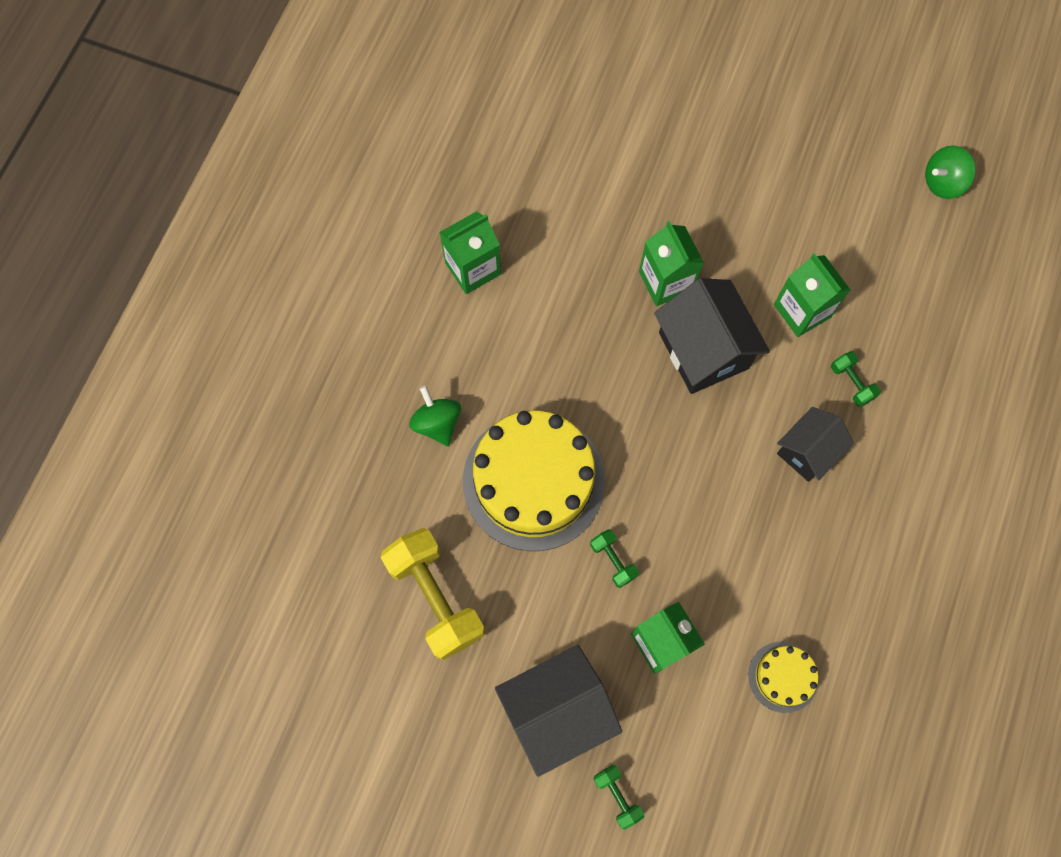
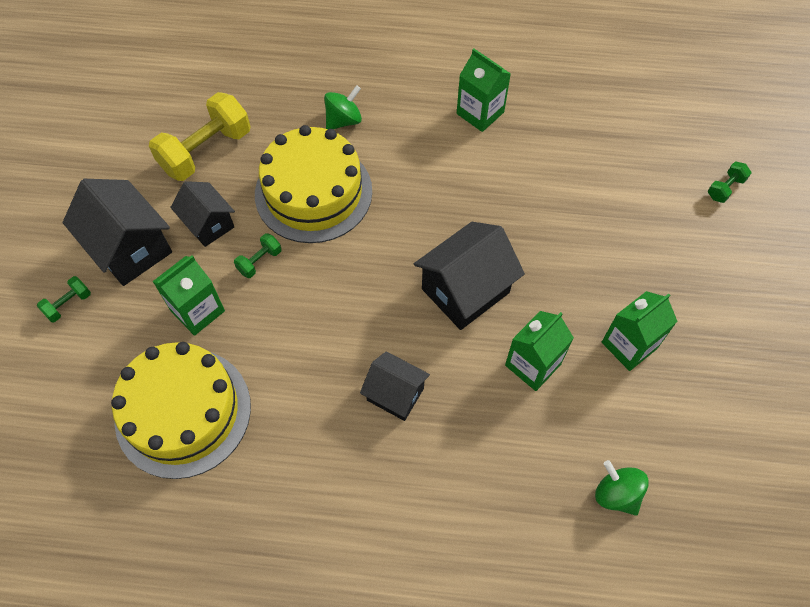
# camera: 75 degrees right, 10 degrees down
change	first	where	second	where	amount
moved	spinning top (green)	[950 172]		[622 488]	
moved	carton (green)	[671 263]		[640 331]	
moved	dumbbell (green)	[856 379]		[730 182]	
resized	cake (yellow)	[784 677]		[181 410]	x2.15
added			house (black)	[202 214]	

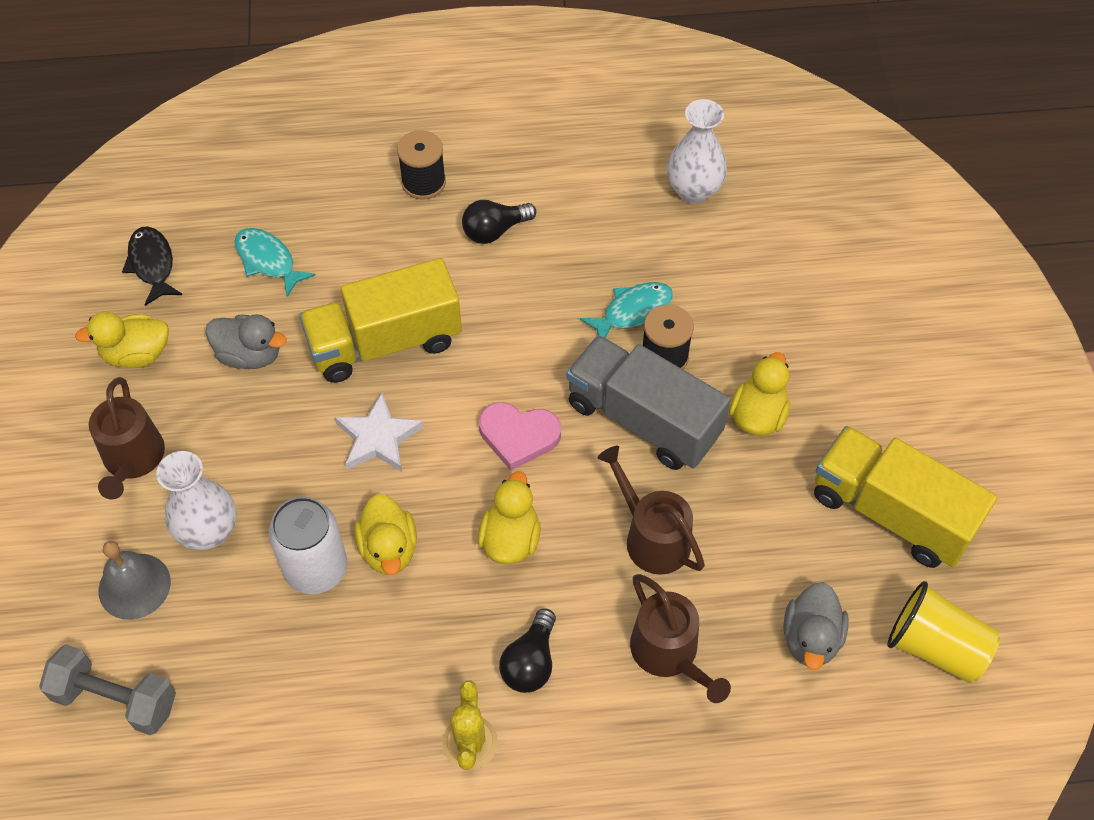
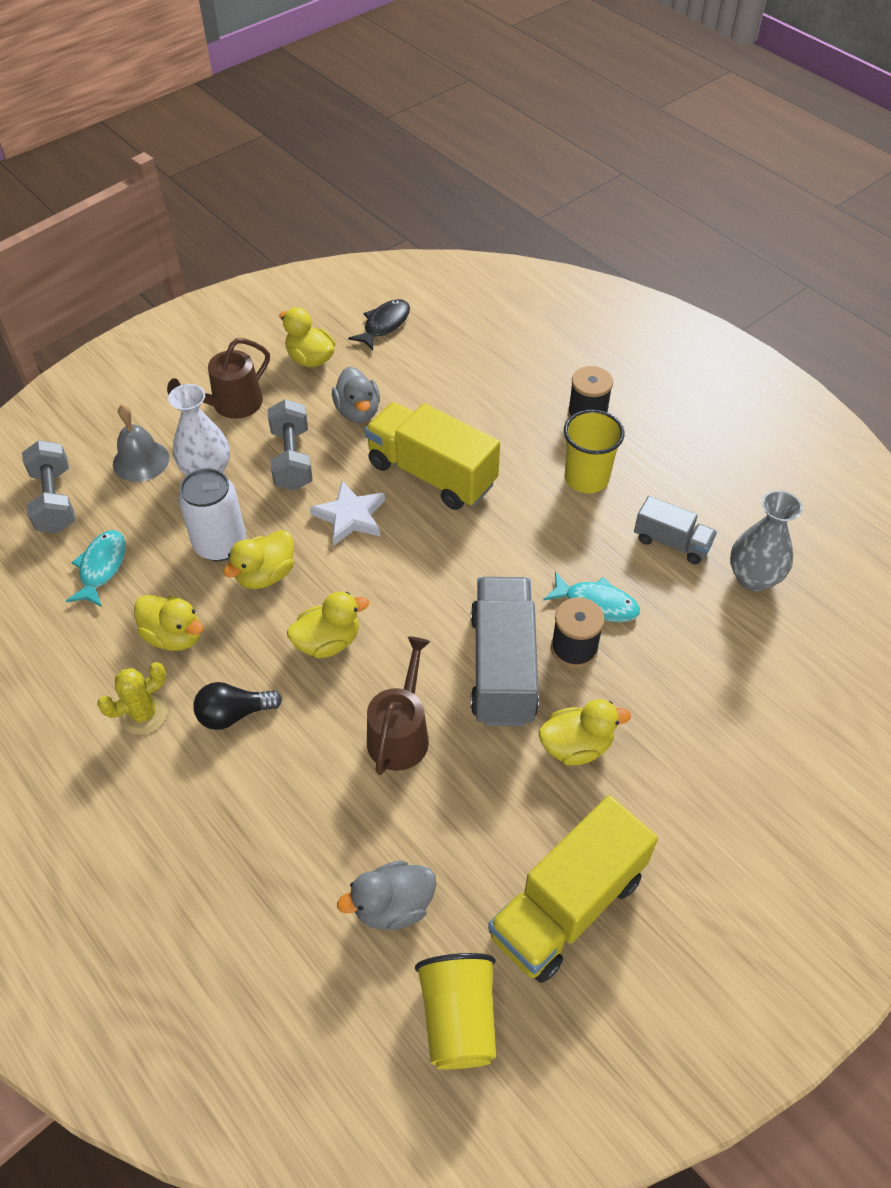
# camera: 55 degrees right, 5 degrees down
change	first	where	second	where	amount
recoloured	vase (white)	[697 151]	vase (grey)	[766 541]	
replaced	light bulb (black)	[499 222]	cup (yellow)	[594 451]	
moved	fish (turquoise)	[275 262]		[96 568]	
removed	heart (pink)	[520 436]			
turned	truck (yellow)	[905 497]		[573 889]	135 degrees counterclockwise
removed	watering can (brown)	[680 638]			
added			dumbbell (grey)	[290 445]	
added			truck (grey)	[675 530]	
added			duck (yellow)	[168 623]	

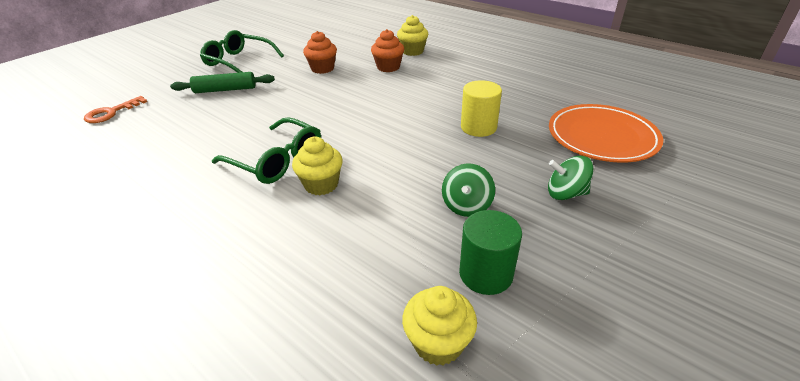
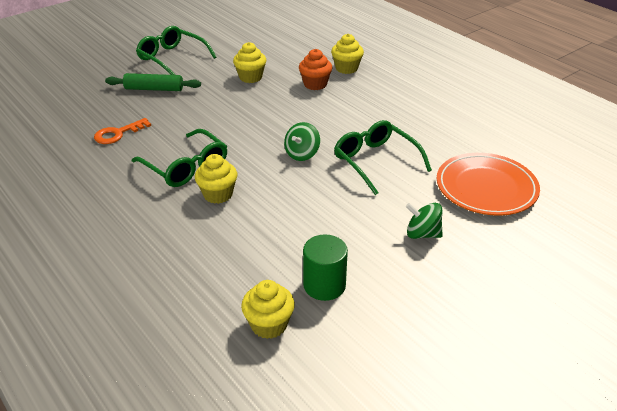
# camera: 10 degrees right, 0 degrees up
change	first	where	second	where	amount
recoloured	cupcake (orange)	[320 52]	cupcake (yellow)	[249 62]	
replaced	cylinder (yellow)	[481 108]	glasses (green)	[383 157]	
moved	key (orange)	[115 109]		[122 131]	
moved	spinning top (green)	[468 190]		[302 141]	

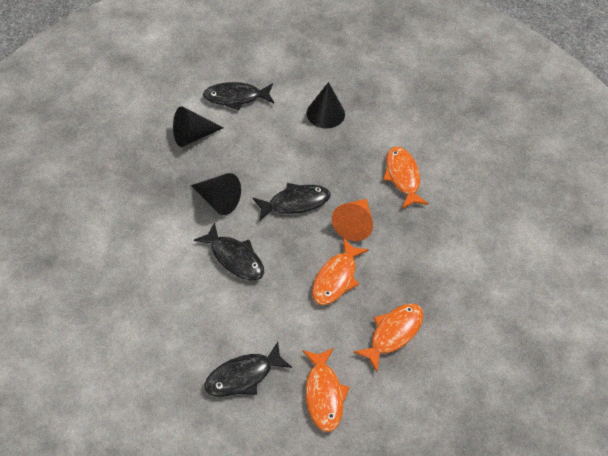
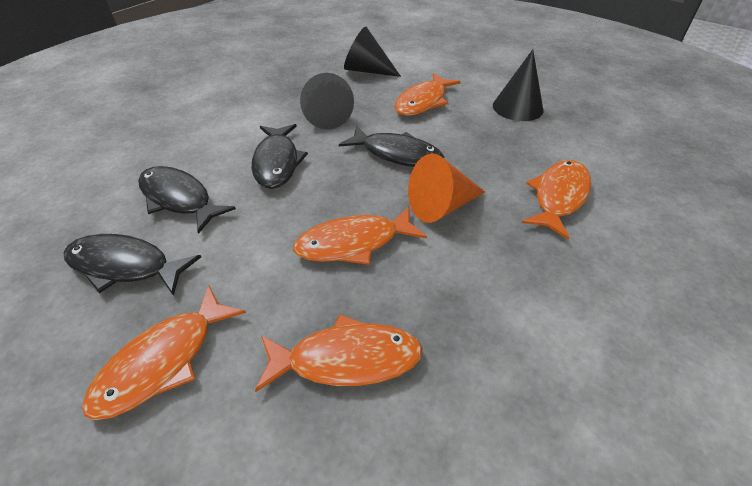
# camera: 45 degrees right, 10 degrees down
change	first	where	second	where	amount
moved	fish (black)	[238 96]		[187 200]	
added			fish (orange)	[427 94]	

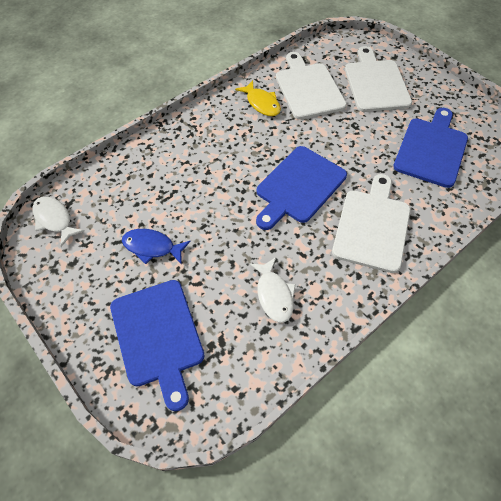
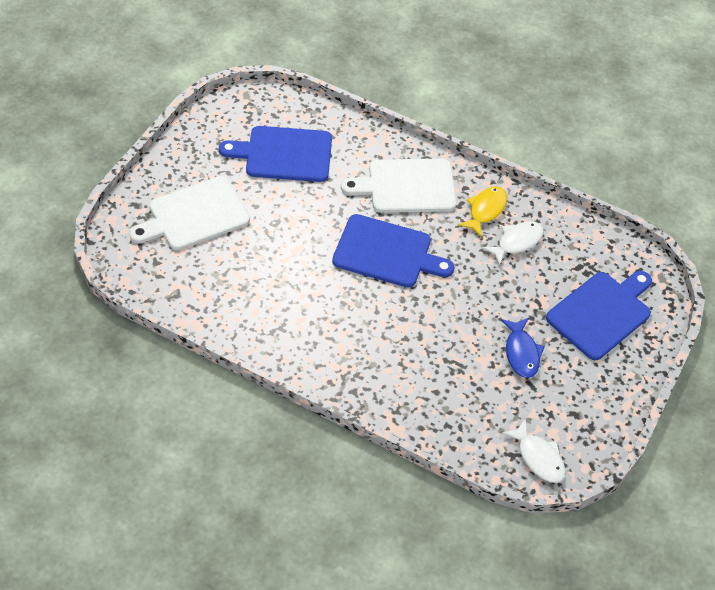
# camera: 115 degrees left, 5 degrees down
change	first	where	second	where	amount
removed	cutting board (white)	[311 86]			
moved	fish (yellow)	[258 98]		[482 211]	
turned	fish (white)	[58 221]		[534 450]	60 degrees counterclockwise

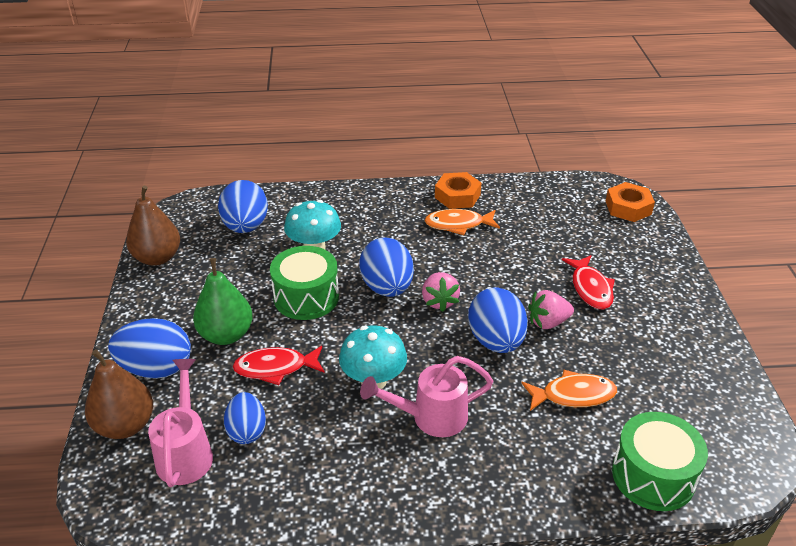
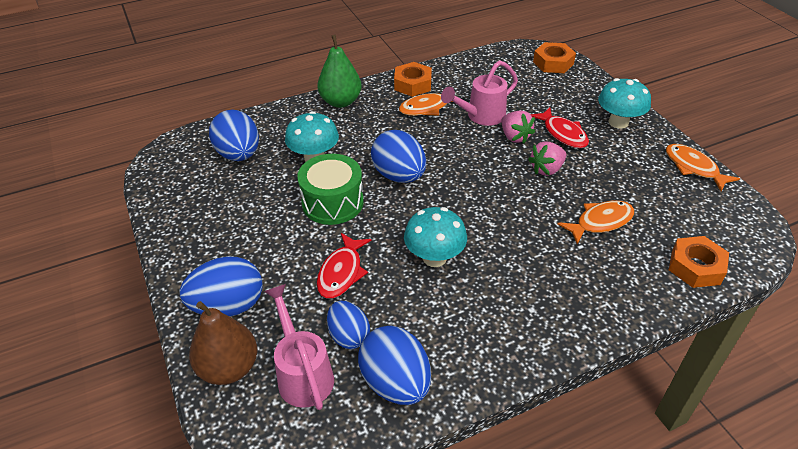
# camera: 20 degrees left, 5 degrees up
change	first	where	second	where	amount
removed	pear (brown)	[153 226]			
moved	pear (green)	[223 301]		[339 71]	
moved	strawberry (pink)	[441 292]		[518 127]	
moved	egg (blue)	[498 320]		[394 365]	
turned	fish (red)	[279 365]		[344 265]	45 degrees counterclockwise
moved	watering can (pink)	[426 396]		[479 93]	
replaced	drum (green)	[660 461]	nut (orange)	[699 262]	
added			mushroom (turquoise)	[624 103]	
added			fish (orange)	[703 167]	

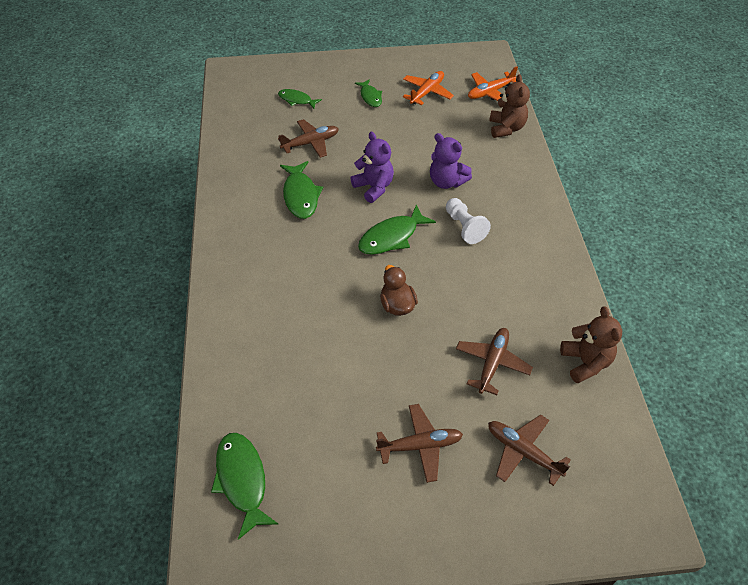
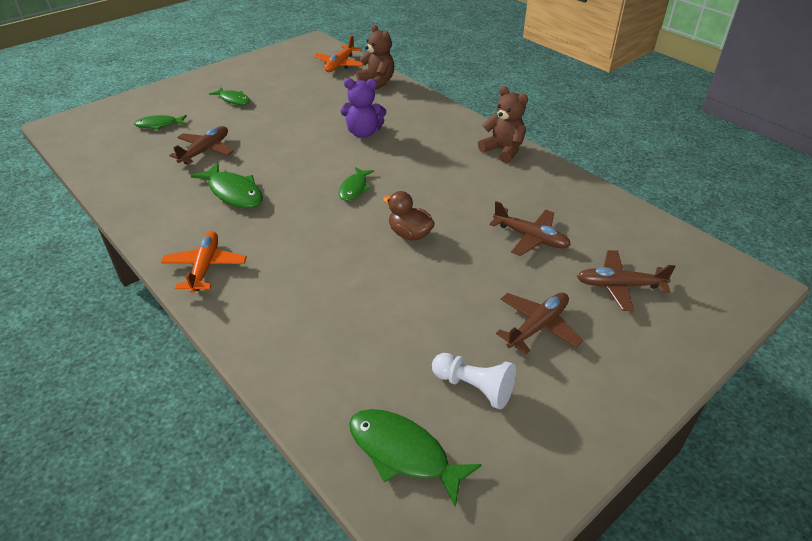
# camera: 35 degrees left, 10 degrees down
change	first	where	second	where	amount
moved	plane (orange)	[428 88]		[204 262]	
removed	teddy bear (purple)	[372 167]			
moved	pawn (white)	[468 221]		[474 381]	
resized	fish (green)	[397 229]		[356 184]	x0.63
moved	teddy bear (brown)	[591 345]		[503 124]	
turned	plane (brown)	[494 361]		[530 228]	135 degrees clockwise

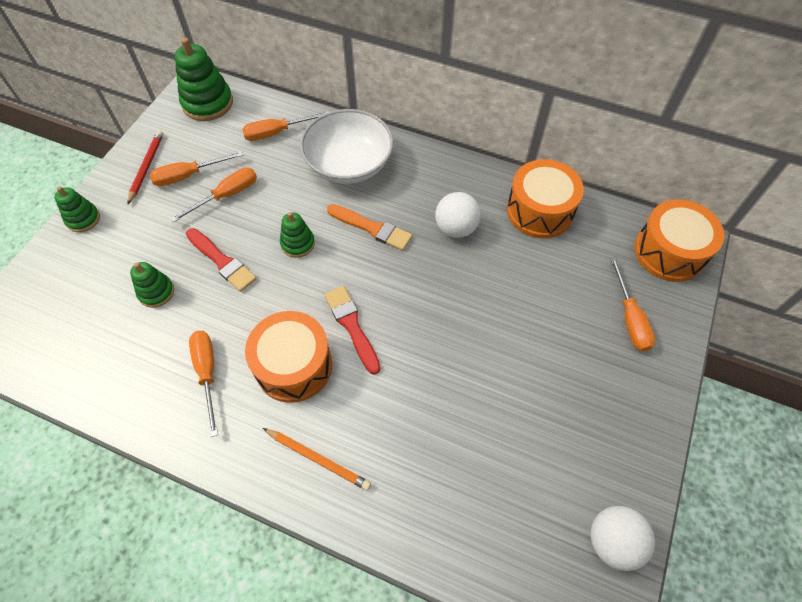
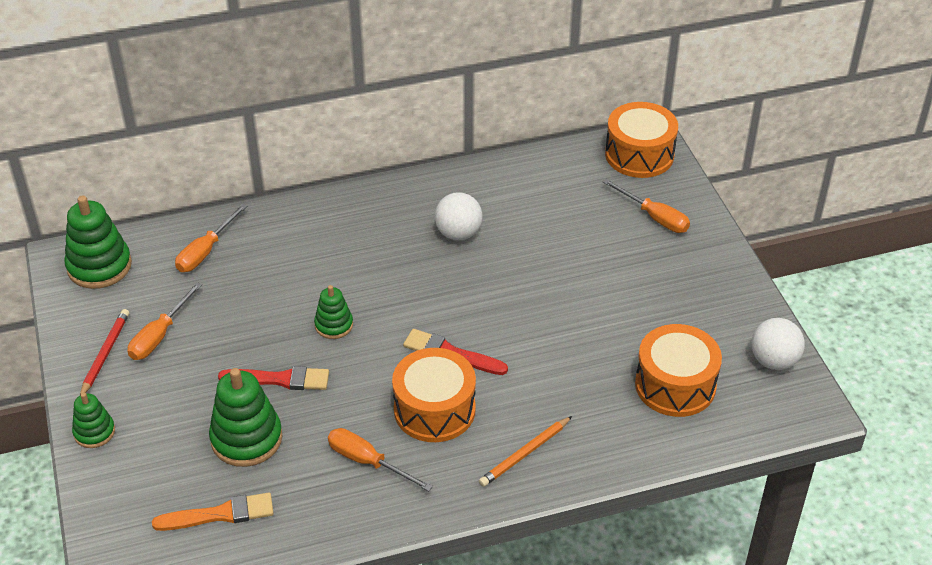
# camera: 40 degrees left, 15 degrees down
change	first	where	second	where	amount
removed	bowl (white)	[347 146]			
turned	pencil (red)	[145 167]		[104 352]	45 degrees clockwise
moved	drum (orange)	[545 198]		[678 370]	
removed	screwdriver (orange)	[213 195]			
moved	brush (orange)	[369 227]		[213 512]	
resized	stacking toy (green)	[152 285]		[246 417]	x1.73
turned	pencil (orange)	[317 459]		[525 451]	150 degrees clockwise

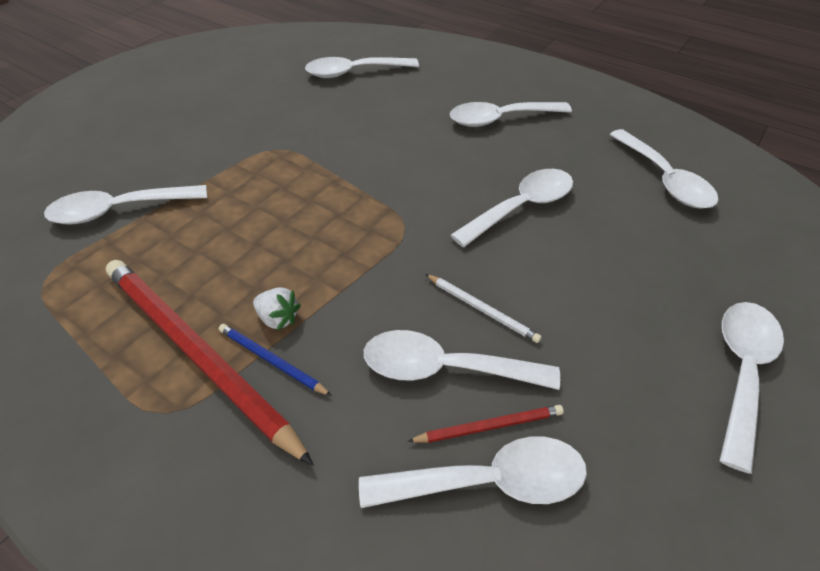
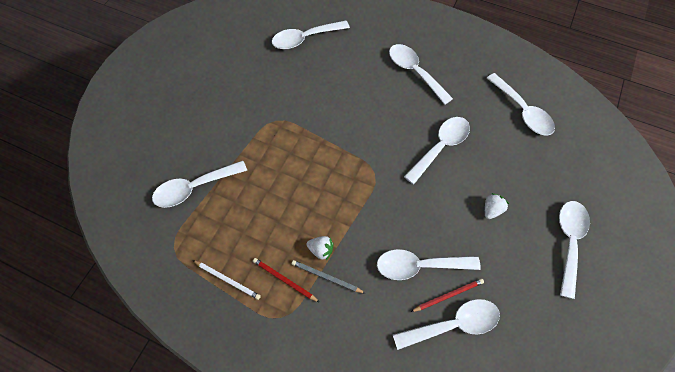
# camera: 10 degrees left, 15 degrees up
change	first	where	second	where	amount
turned	spoon (white)	[511 114]		[421 74]	75 degrees clockwise
resized	pencil (red)	[210 363]		[286 280]	x0.43
moved	pencil (white)	[483 308]		[227 280]	
recoloured	pencil (blue)	[275 360]	pencil (grey)	[329 277]	
added			strawberry (white)	[497 206]	

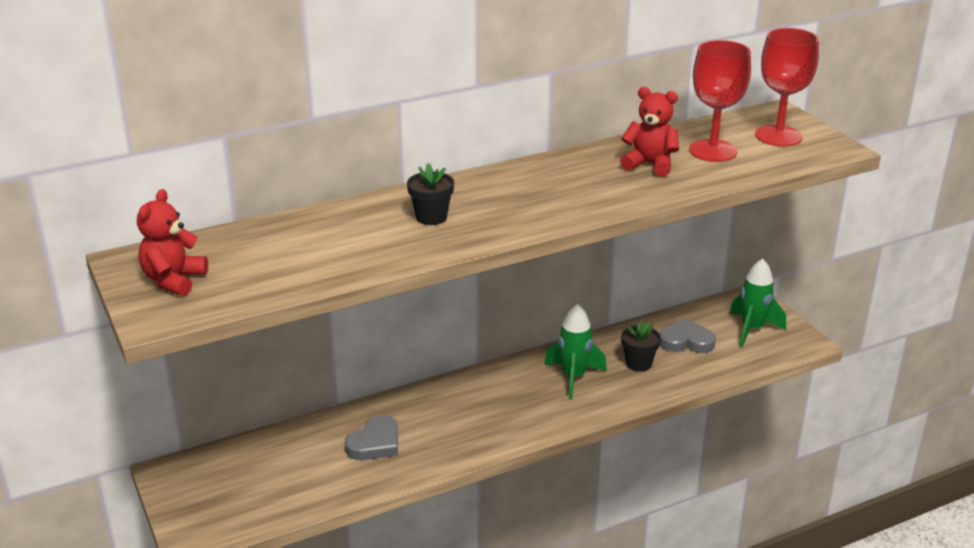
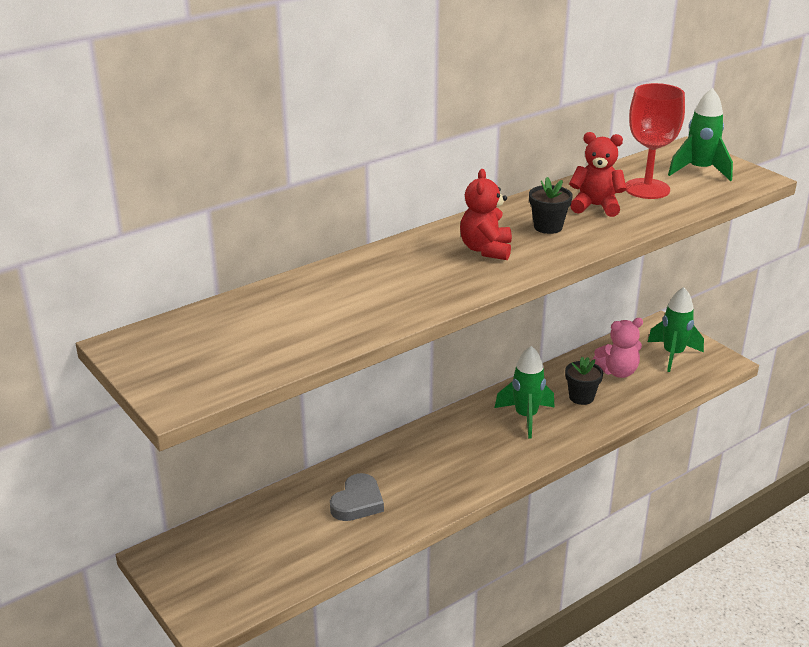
# camera: 10 degrees left, 0 degrees up
change	first	where	second	where	amount
replaced	goblet (red)	[787 87]	rocket (green)	[700 134]	
moved	flower pot (black)	[430 194]		[551 205]	
moved	teddy bear (red)	[172 242]		[486 214]	
replaced	heart (grey)	[688 335]	teddy bear (pink)	[618 348]	

